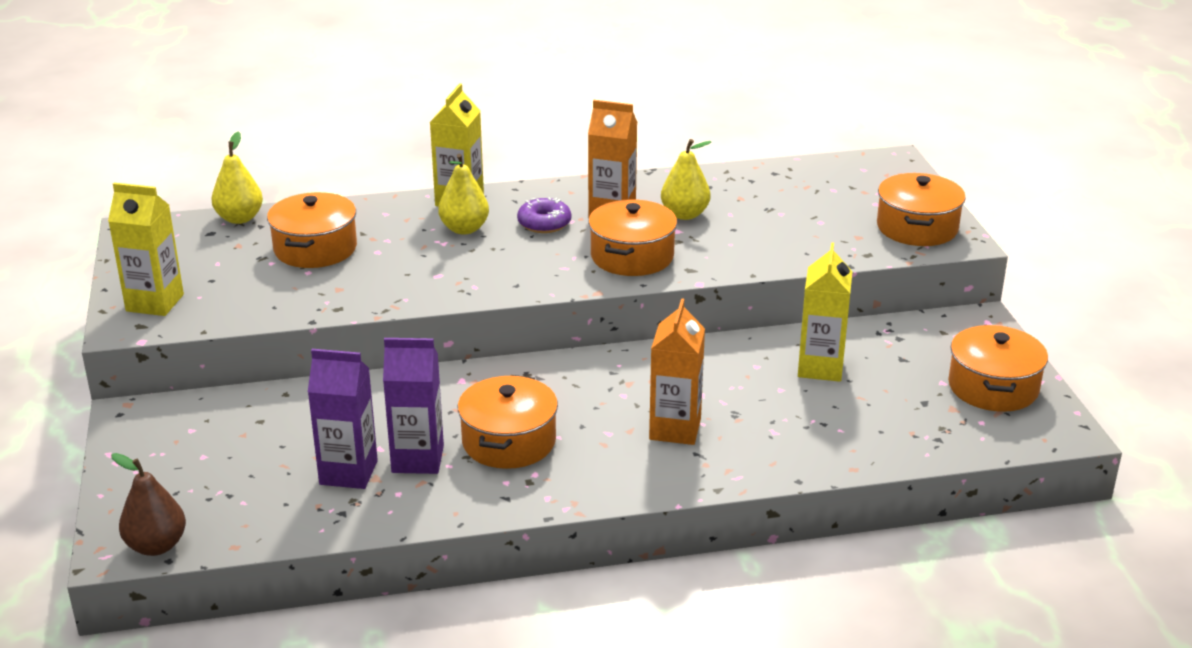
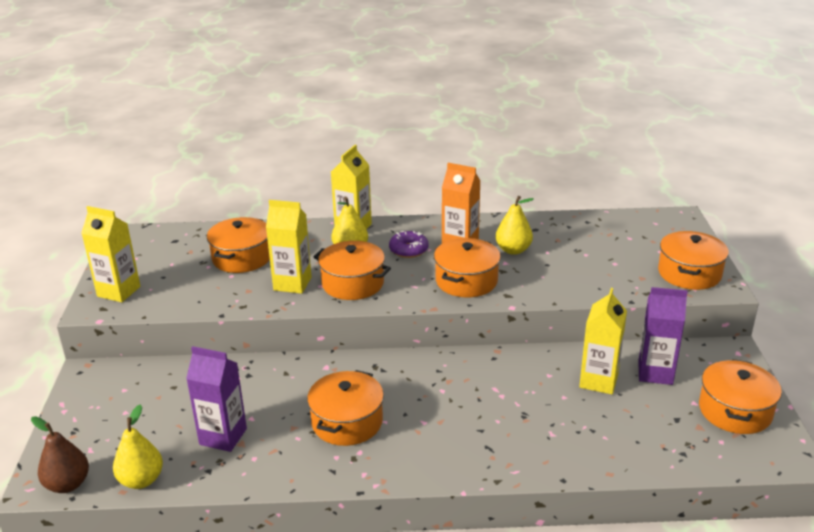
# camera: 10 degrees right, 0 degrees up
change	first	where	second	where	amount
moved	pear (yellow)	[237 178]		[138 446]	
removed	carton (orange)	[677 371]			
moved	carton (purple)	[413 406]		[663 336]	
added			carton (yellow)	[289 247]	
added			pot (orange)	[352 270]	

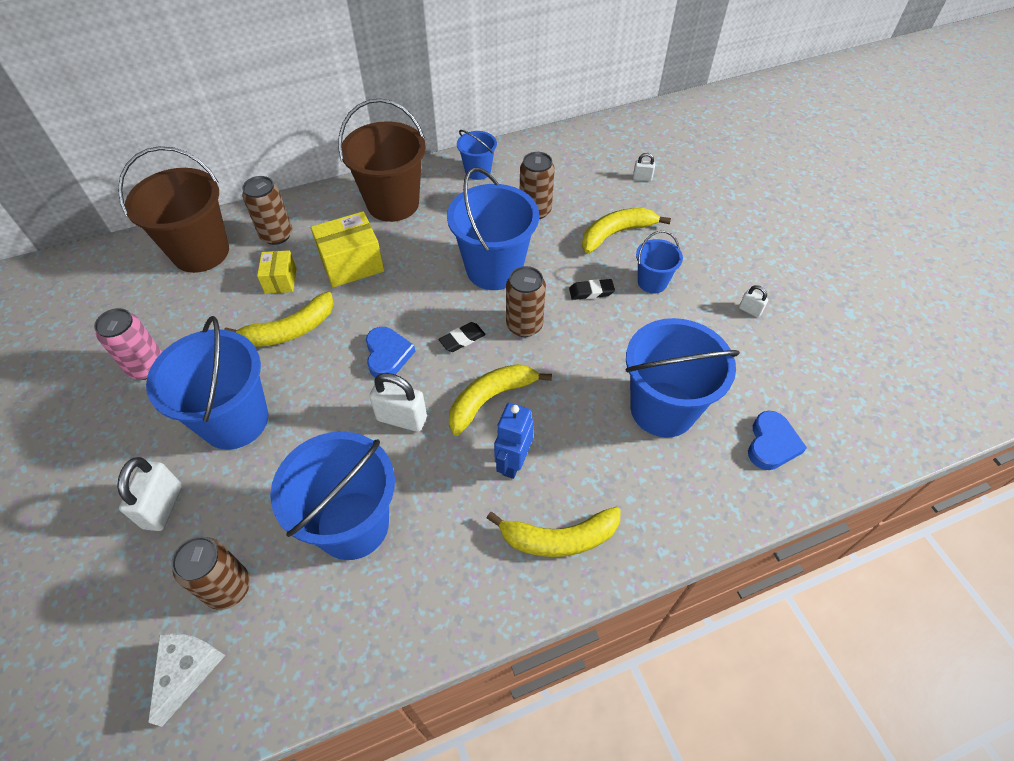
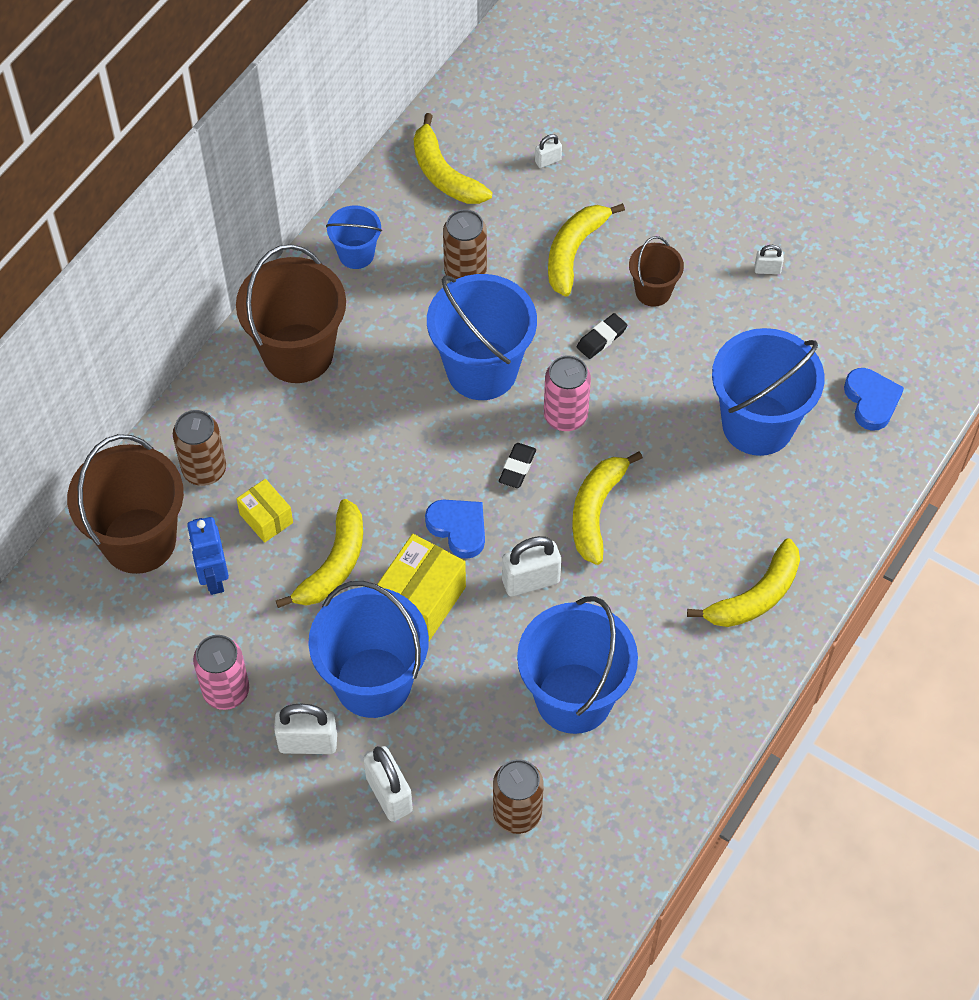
# camera: 35 degrees left, 5 degrees up
change	first	where	second	where	amount
moved	box (yellow)	[347 249]		[421 587]	
recoloured	bucket (blue)	[659 262]	bucket (brown)	[656 271]	
recoloured	can (brown)	[526 301]	can (pink)	[567 393]	
moved	robot (blue)	[514 441]		[208 556]	
removed	cheese (white)	[186 680]			
added			banana (yellow)	[453 158]	
added			padlock (white)	[305 729]	

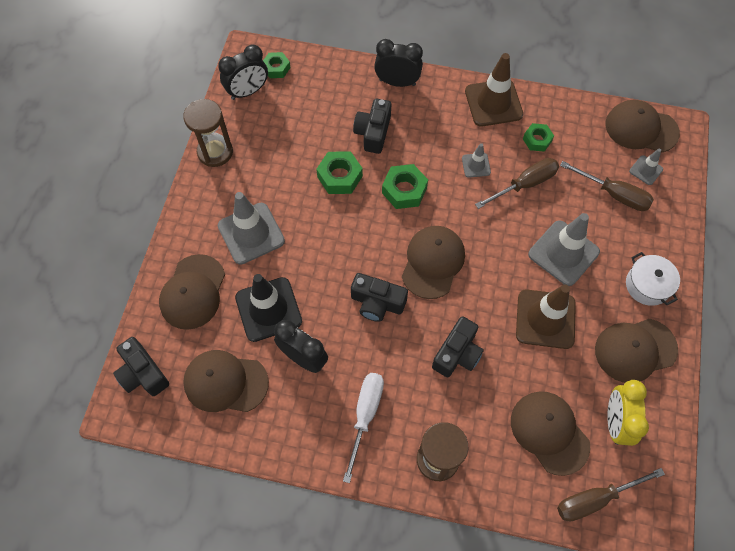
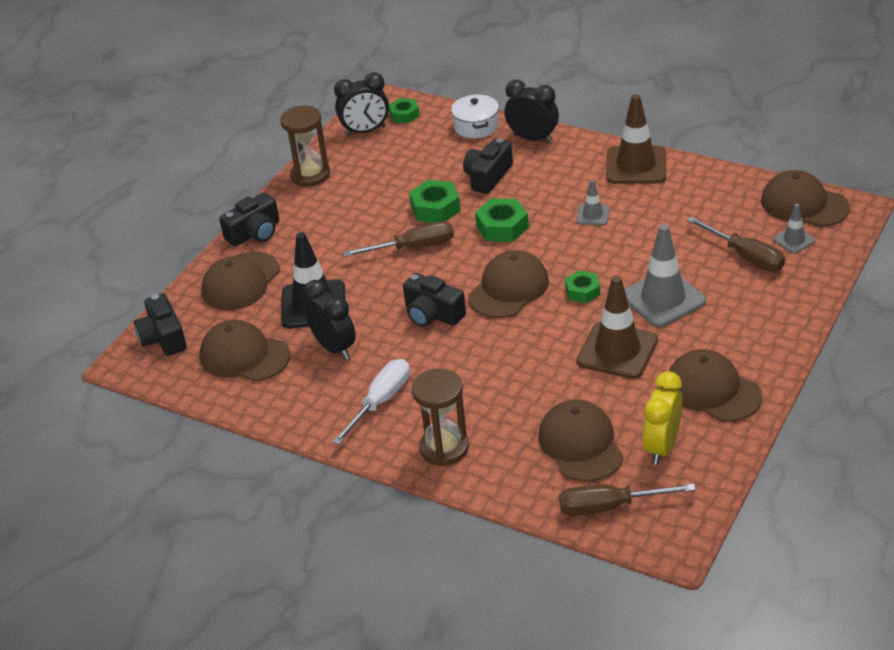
# camera: 20 degrees right, 25 degrees down
change	first	where	second	where	amount
moved	nut (green)	[538 137]		[582 286]	
moved	screwdriver (brown)	[517 183]		[398 239]	
removed	traffic cone (grey)	[251 228]			
moved	pot (white)	[653 279]		[475 116]	
moved	camera (black)	[458 347]		[249 220]	
turned	cap (brown)	[636 351]		[715 385]	45 degrees clockwise

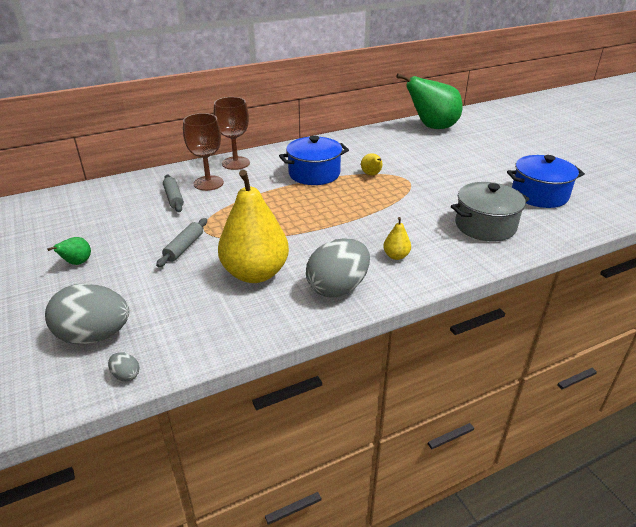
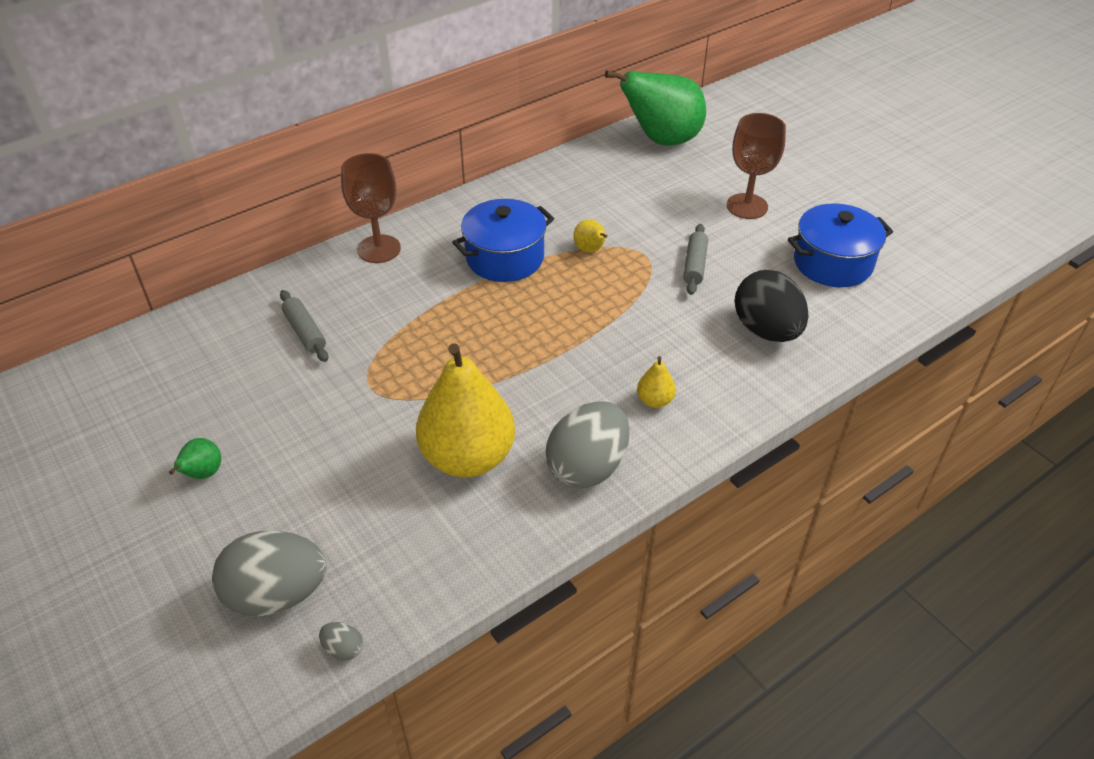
# camera: 10 degrees left, 10 degrees up
change	first	where	second	where	amount
moved	goblet (brown)	[203 152]		[756 166]	
replaced	pot (grey)	[490 212]	egg (black)	[772 306]	
moved	rolling pin (grey)	[181 242]		[695 259]	

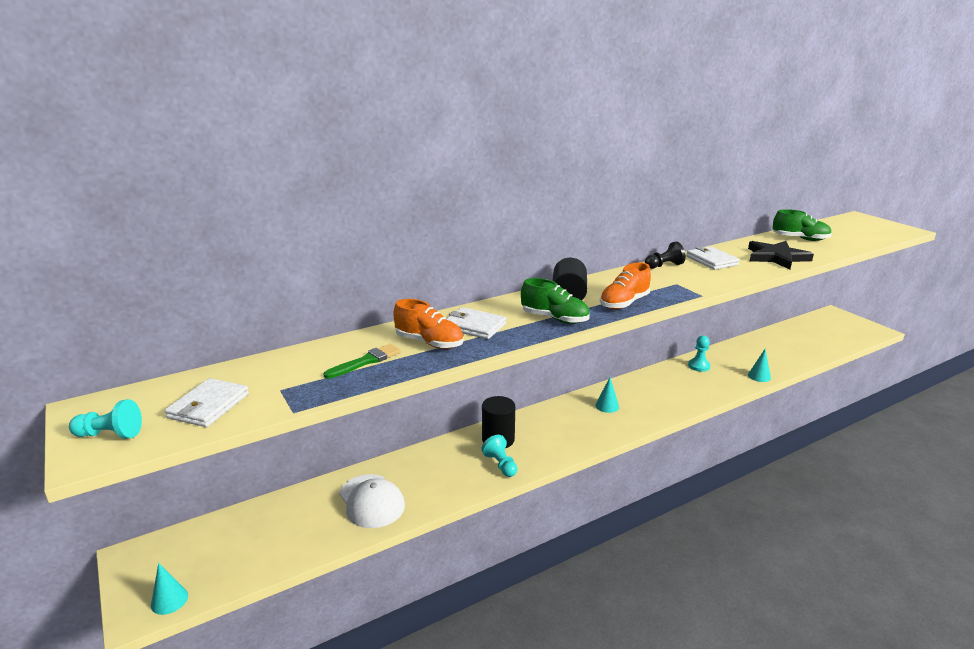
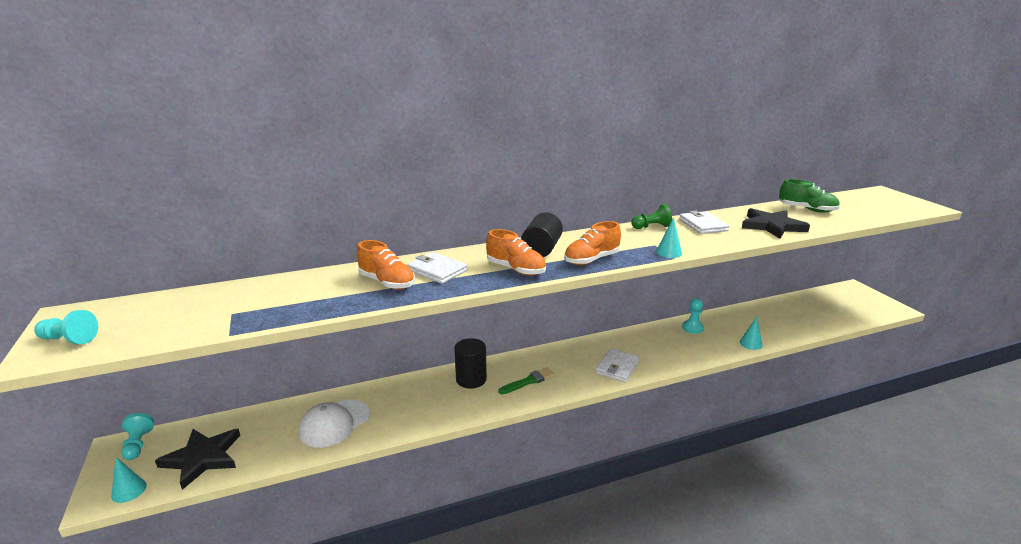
# camera: 10 degrees right, 0 degrees up
change	first	where	second	where	amount
recoloured	pawn (black)	[665 255]	pawn (green)	[651 216]	
recoloured	shoe (green)	[555 301]	shoe (orange)	[516 252]	
moved	brush (green)	[362 361]		[526 380]	
moved	cone (turquoise)	[607 395]		[669 237]	
moved	wallet (white)	[207 402]		[618 365]	
moved	pawn (turquoise)	[499 456]		[138 436]	
turned	cap (white)	[372 501]		[334 424]	60 degrees clockwise
added			star (black)	[197 459]	

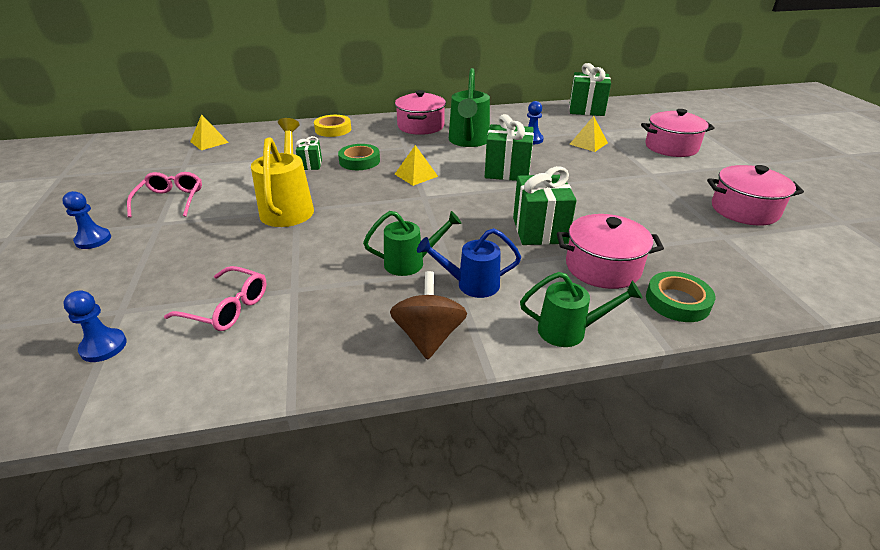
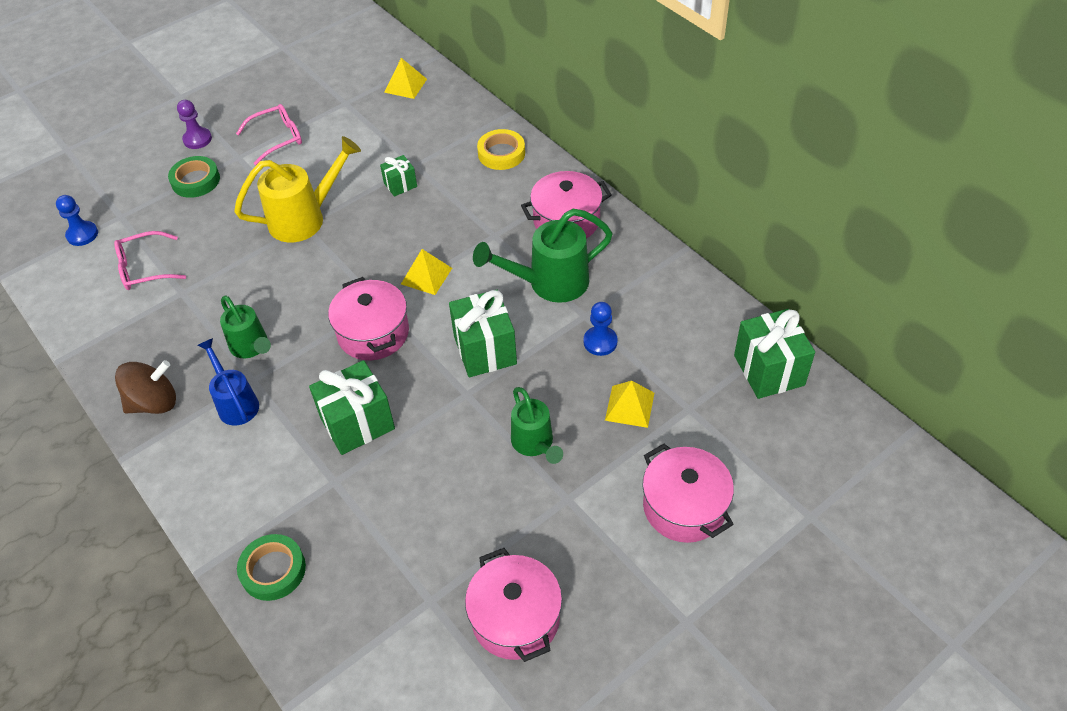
# camera: 65 degrees right, 15 degrees up
change	first	where	second	where	amount
moved	tape (green)	[359 157]		[194 177]	
recoloured	pawn (blue)	[86 220]	pawn (purple)	[194 124]	
moved	pot (pink)	[610 251]		[368 318]	
turned	glasses (pink)	[215 298]		[150 260]	75 degrees clockwise
moved	watering can (green)	[581 309]		[537 425]	

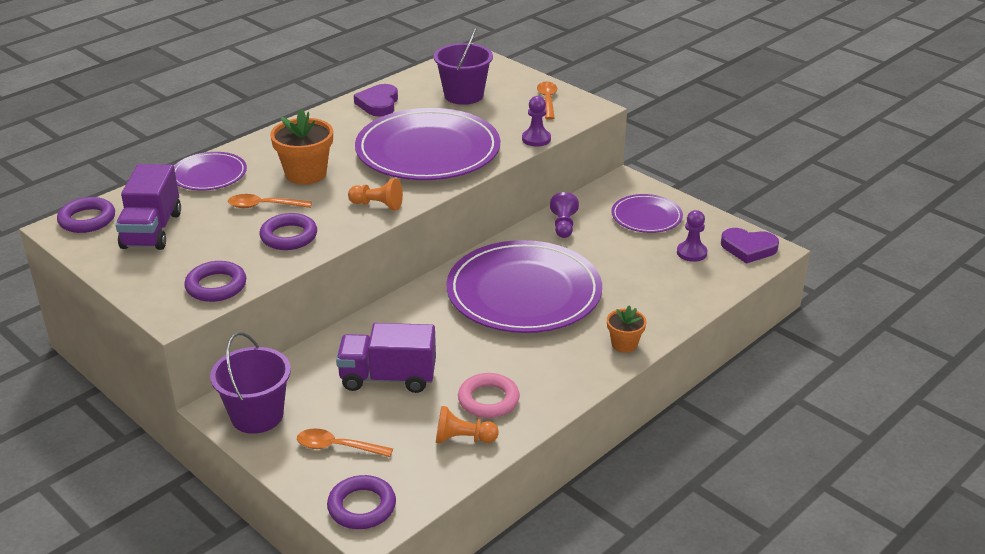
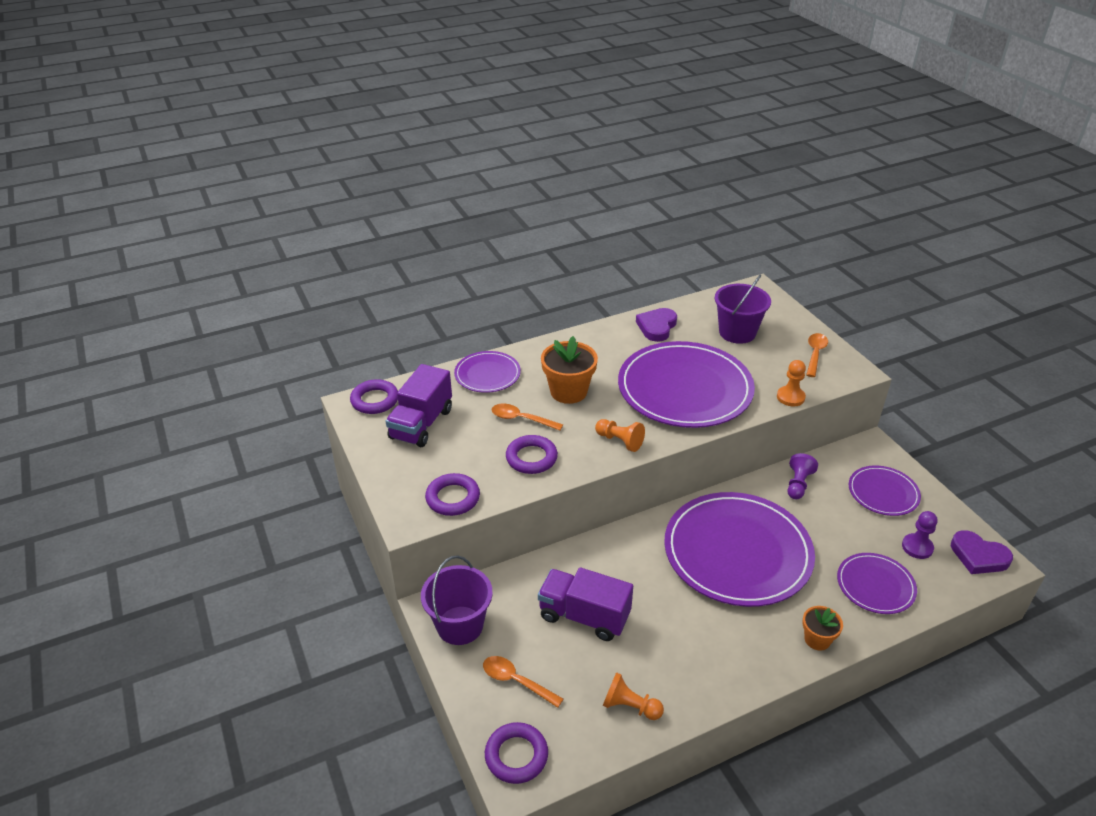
# camera: 20 degrees right, 5 degrees up
change	first	where	second	where	amount
recoloured	pawn (purple)	[536 121]	pawn (orange)	[791 383]	
removed	ring (pink)	[489 395]			
added			plate (purple)	[877 583]	

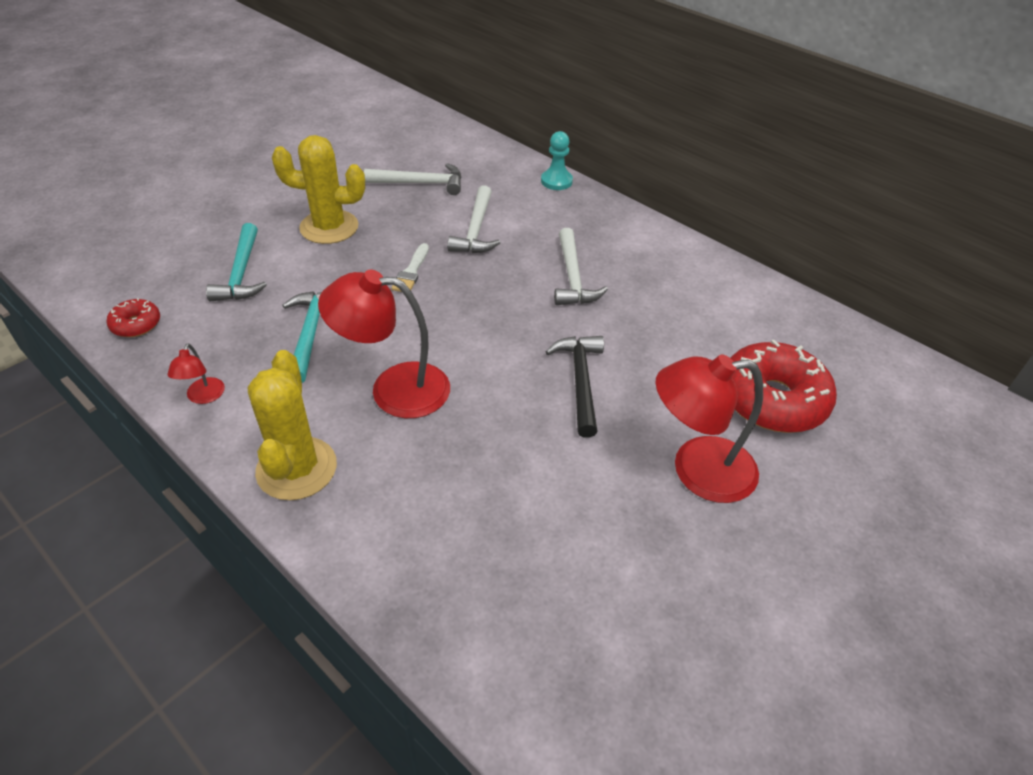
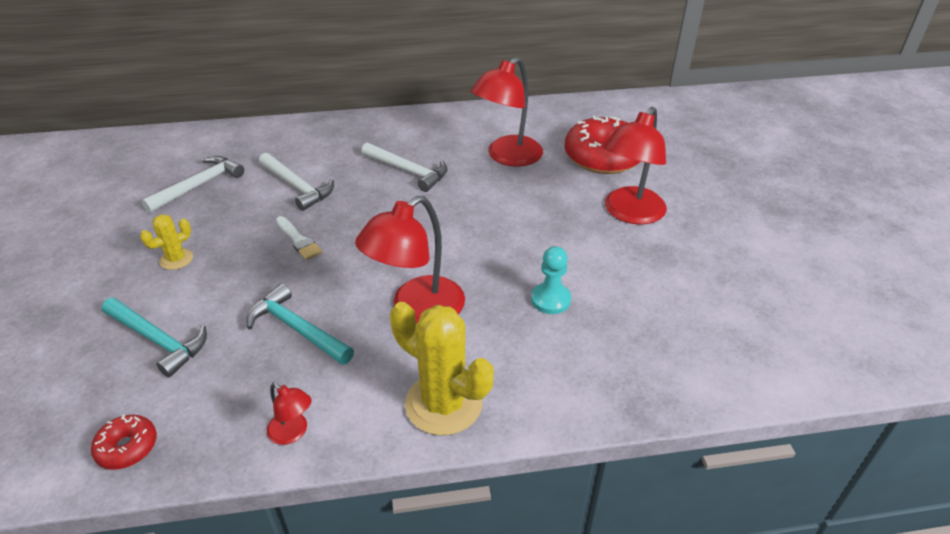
# camera: 50 degrees left, 5 degrees down
change	first	where	second	where	amount
moved	pawn (turquoise)	[557 160]		[551 280]	
resized	cactus (yellow)	[318 189]		[166 242]	x0.52
removed	hammer (black)	[574 387]			
added			lamp (red)	[507 112]	

